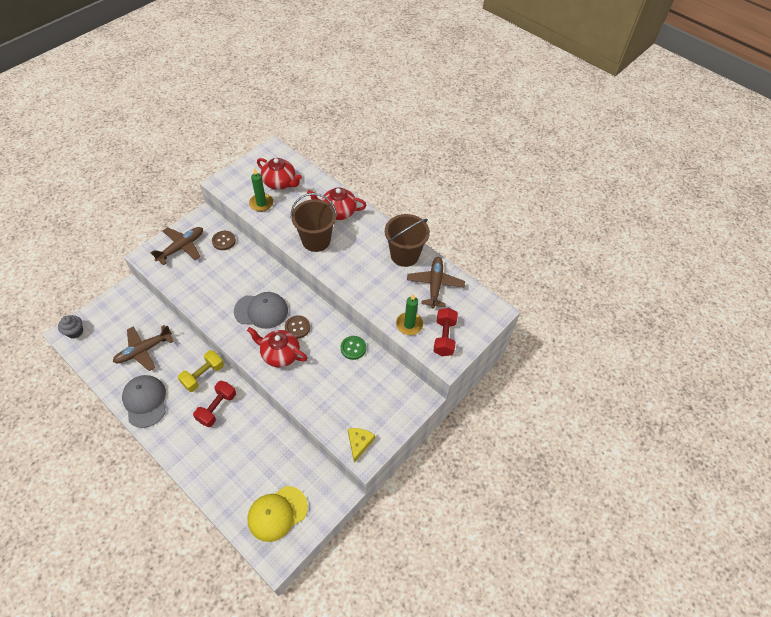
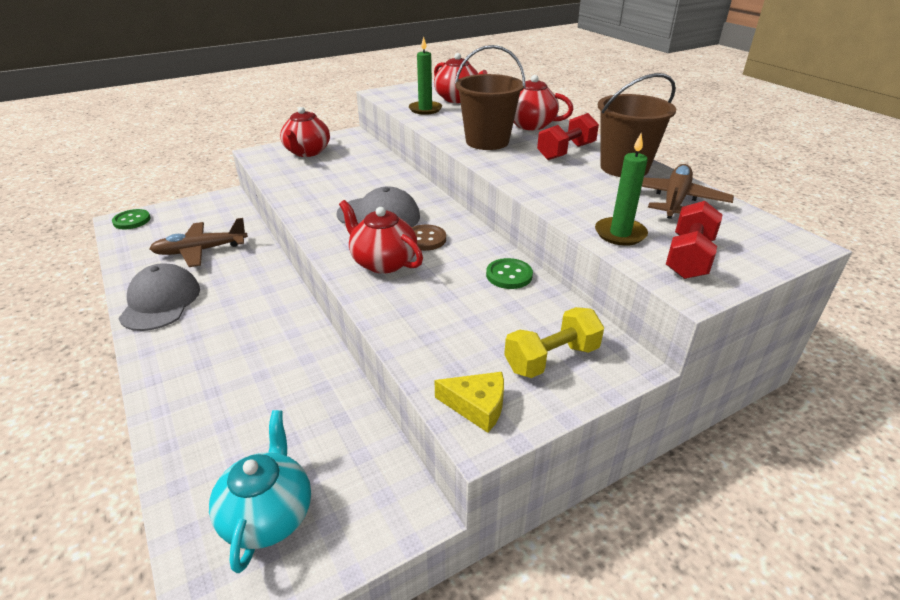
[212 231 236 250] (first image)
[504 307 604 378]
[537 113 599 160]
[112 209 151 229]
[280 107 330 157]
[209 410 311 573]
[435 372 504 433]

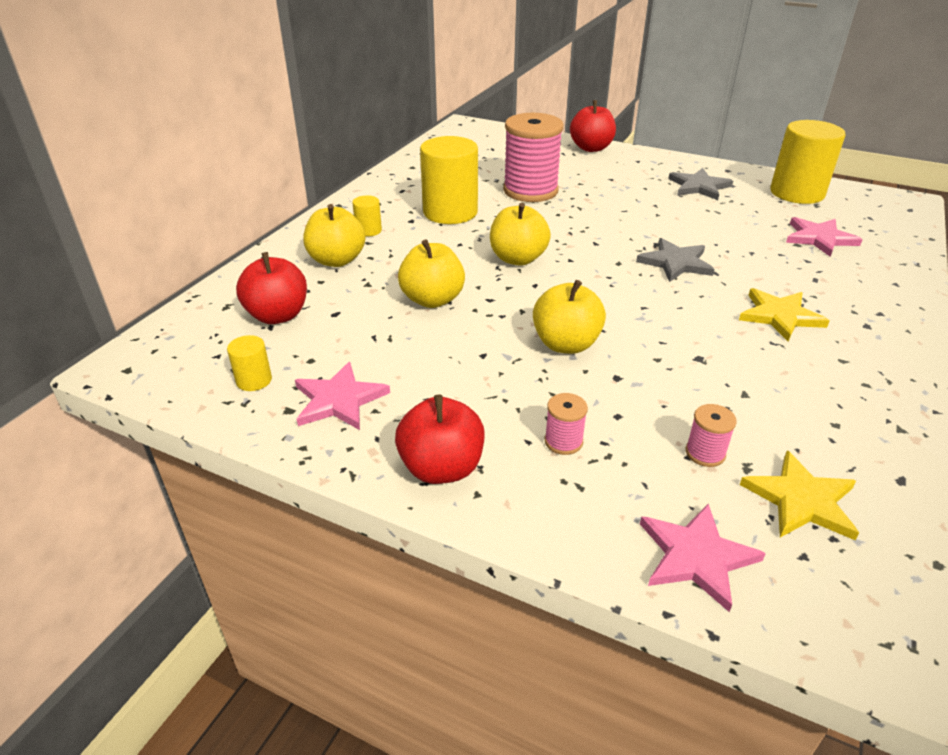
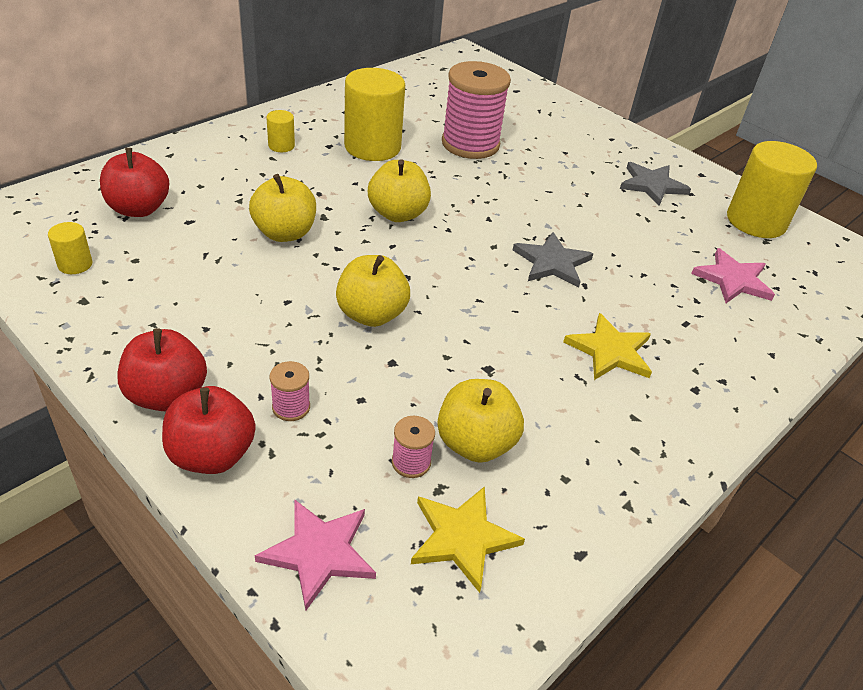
[295 362 390 430] (first image)
[437 379 524 463]
[162 386 256 474]

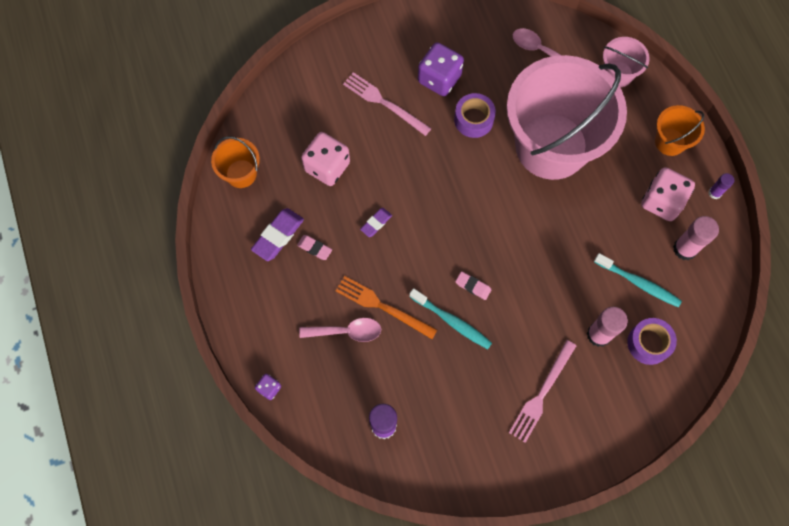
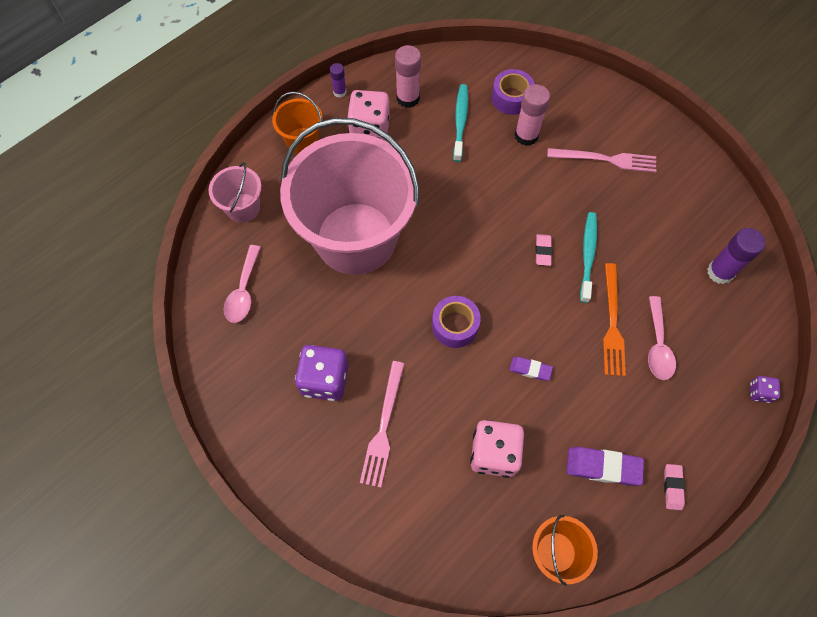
[664 464 685 510]
[432 296 481 348]
[648 296 676 380]

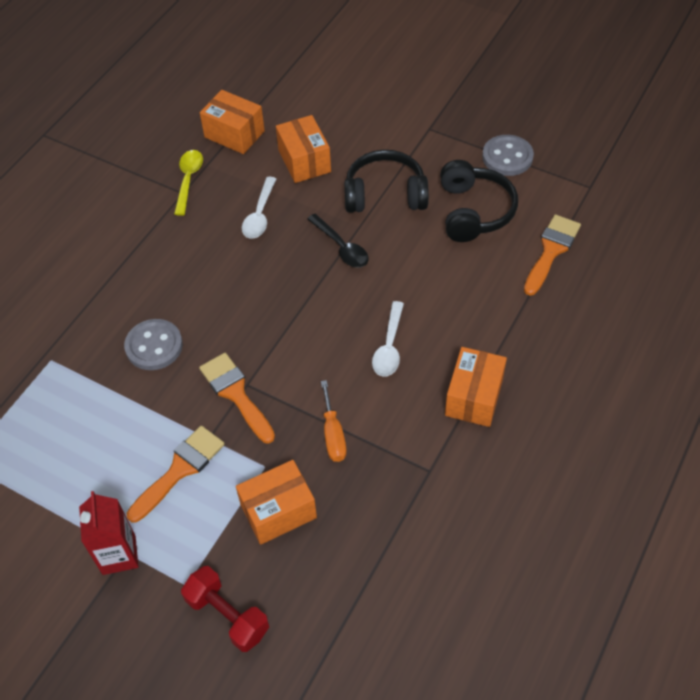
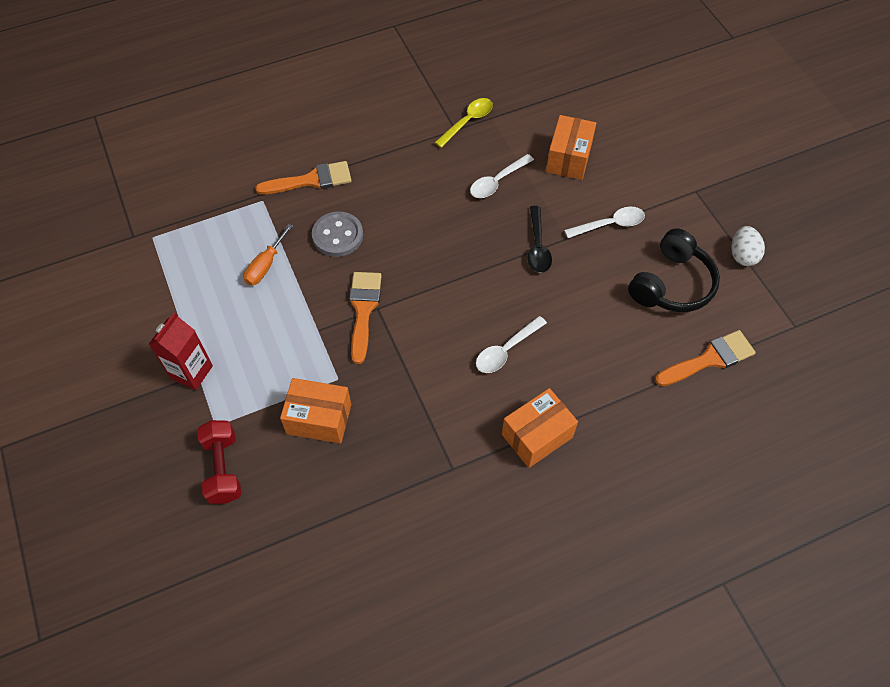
[200 90 265 154] (first image)
[255 161 352 194]
[243 224 293 286]
[564 207 645 238]
[731 226 765 266]

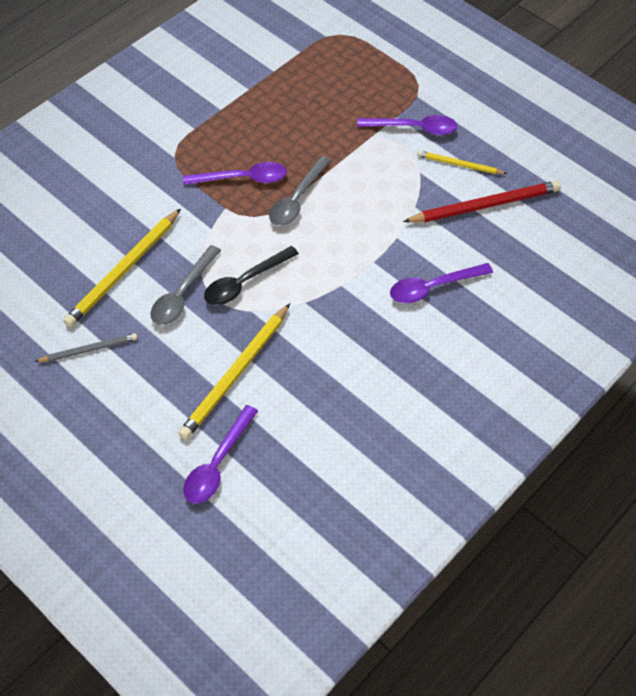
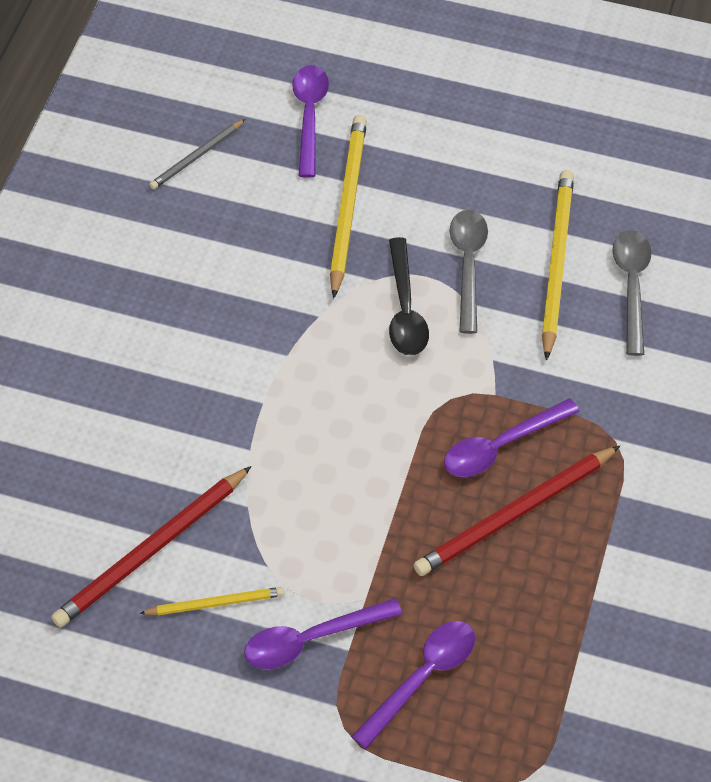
[413 446 620 576]
[149 119 245 189]
[612 230 652 356]
[351 621 475 749]
[389 237 429 356]

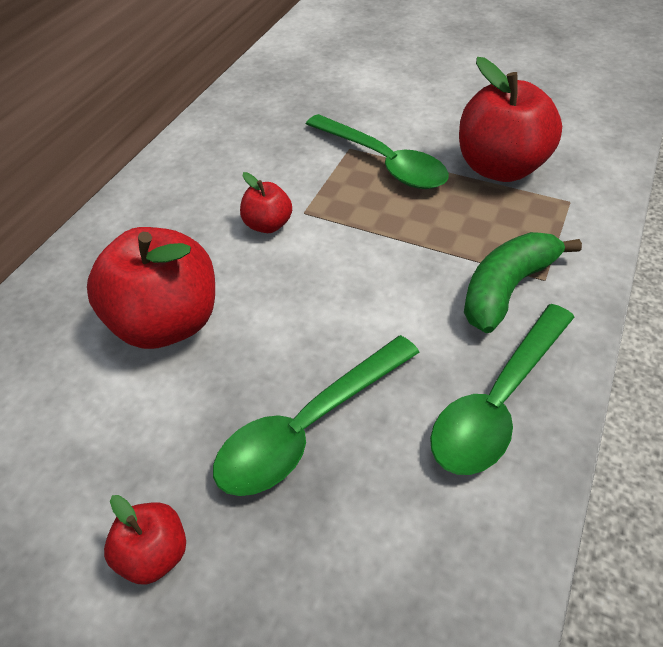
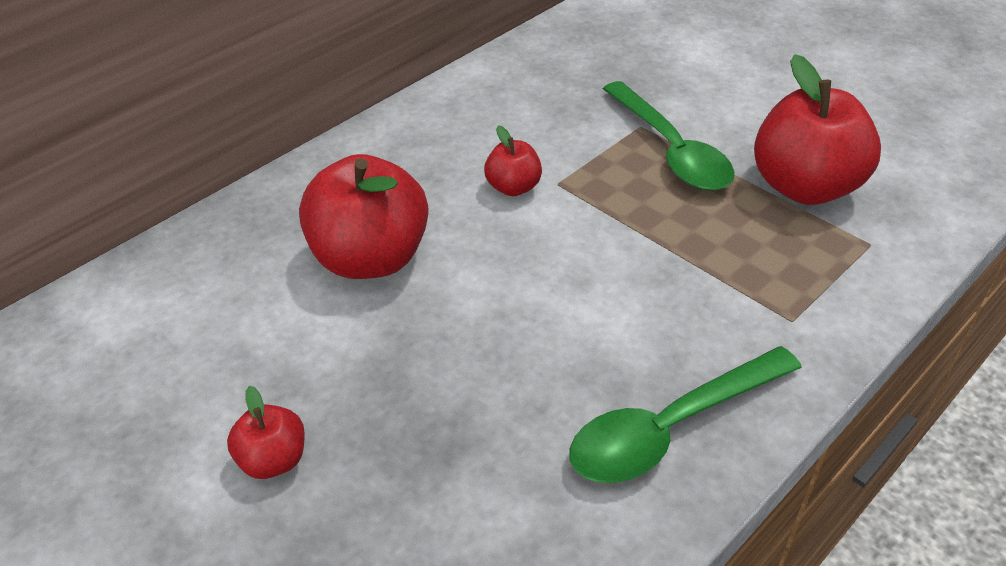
[213 335 420 496] (first image)
[464 232 582 333] (first image)

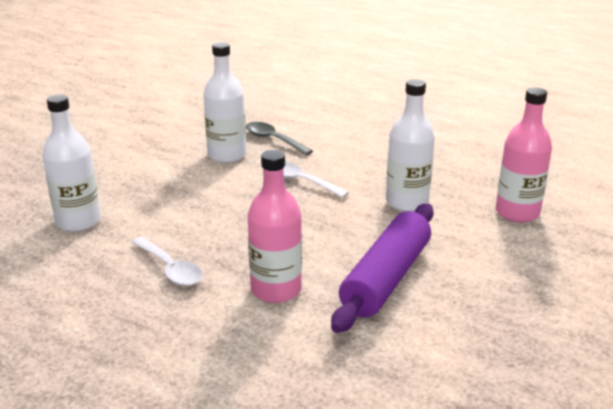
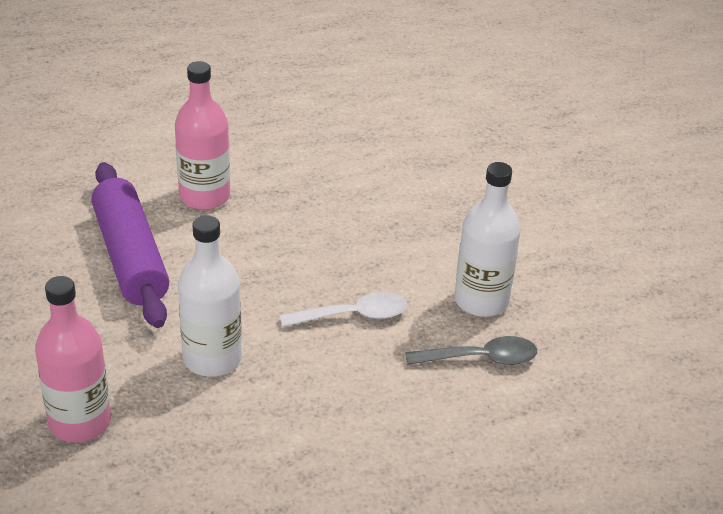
[42 95 101 232] (first image)
[131 237 203 286] (first image)

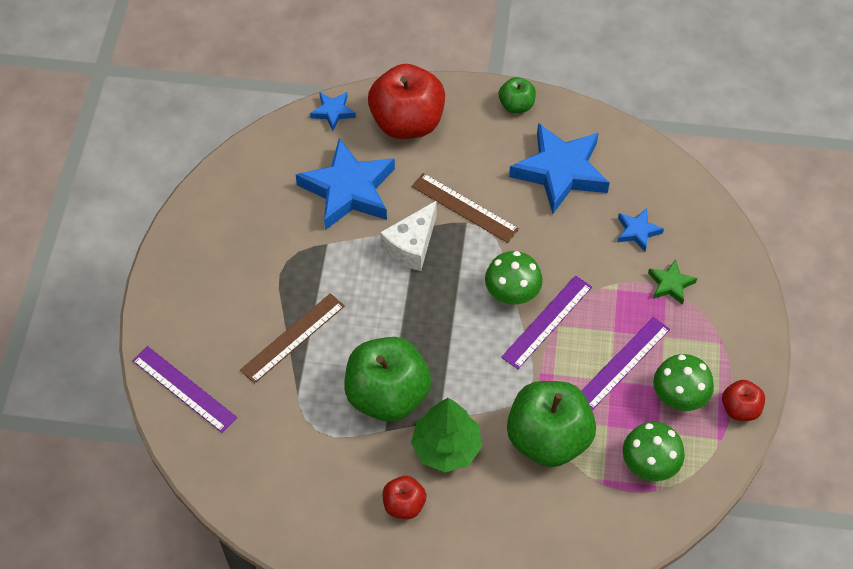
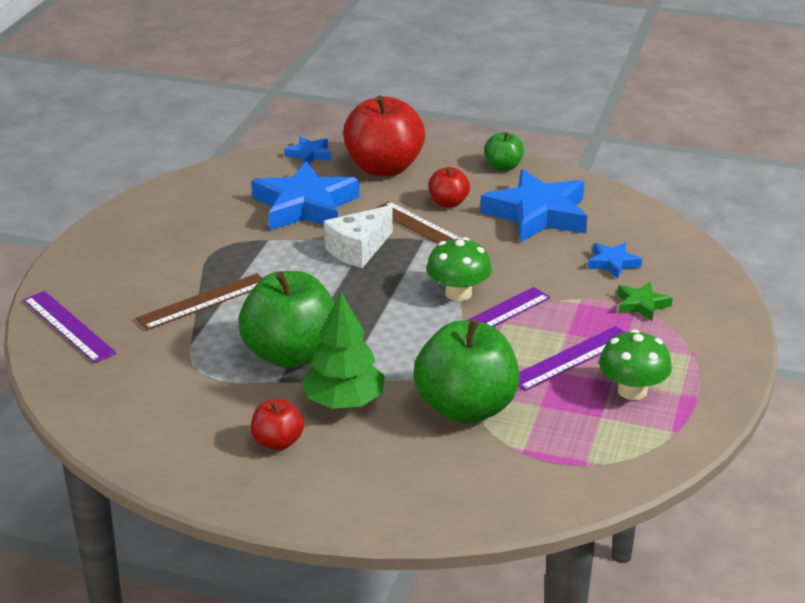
[623 422 684 481] (first image)
[429 167 470 208]

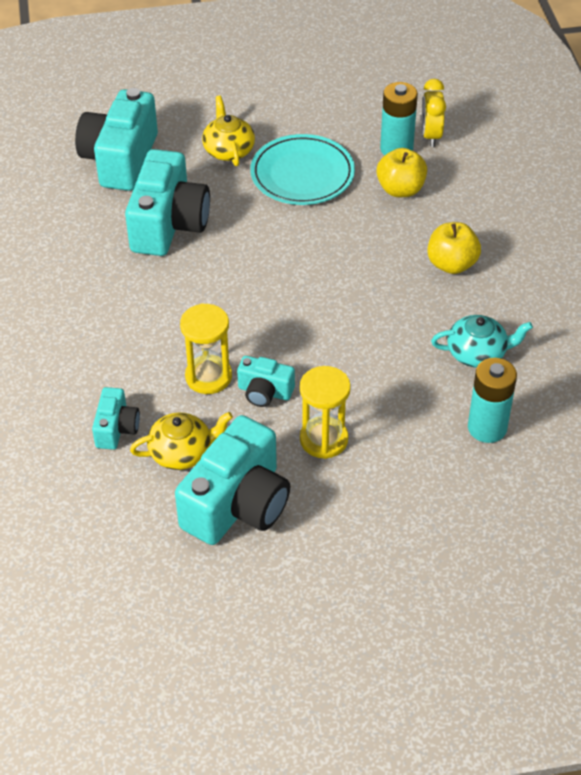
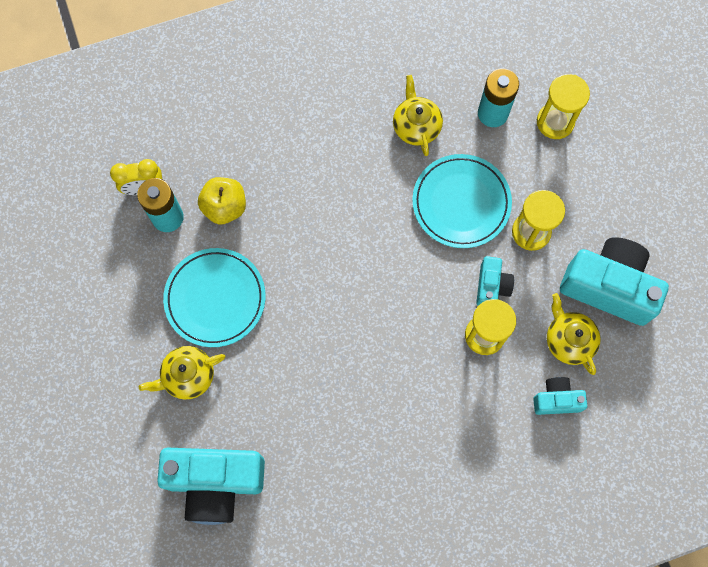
[125 149 210 256] (first image)
[427 222 481 274] (first image)
[412 154 512 248]
[537 74 590 139]
[393 75 443 156]

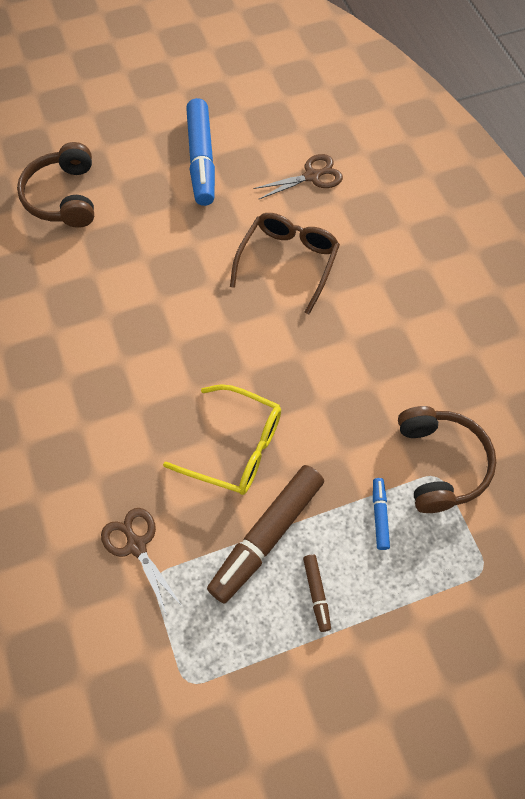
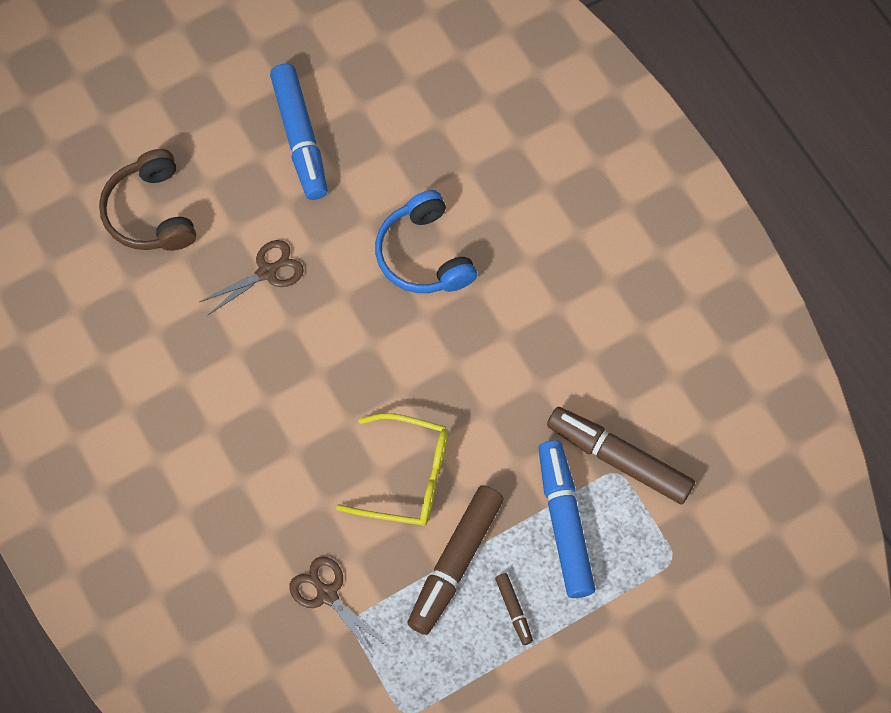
[200 240 304 315]
[375 190 477 293]
[547 407 695 504]
[538 440 595 598]

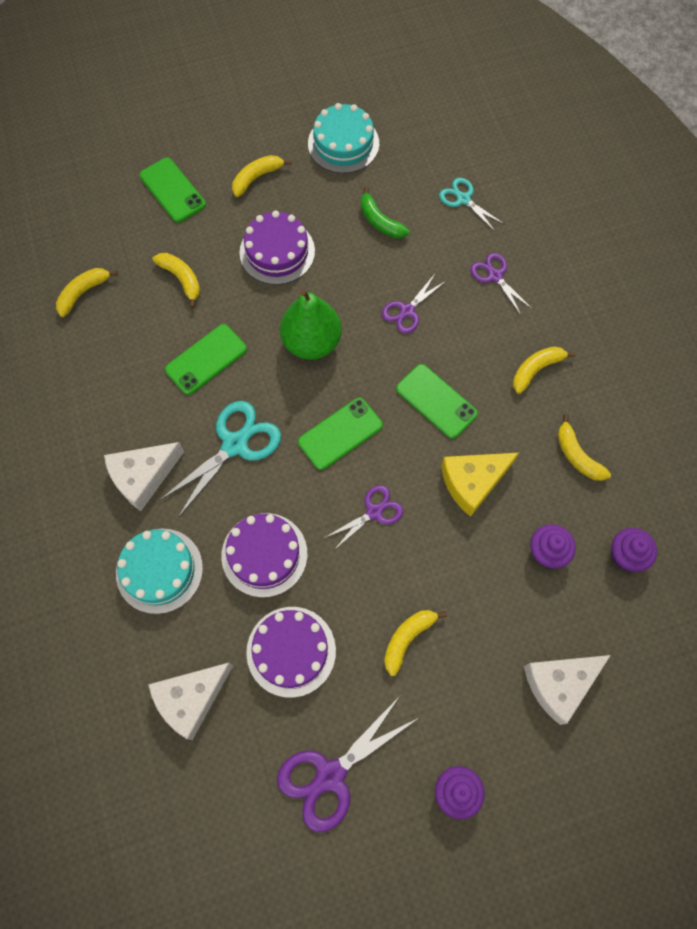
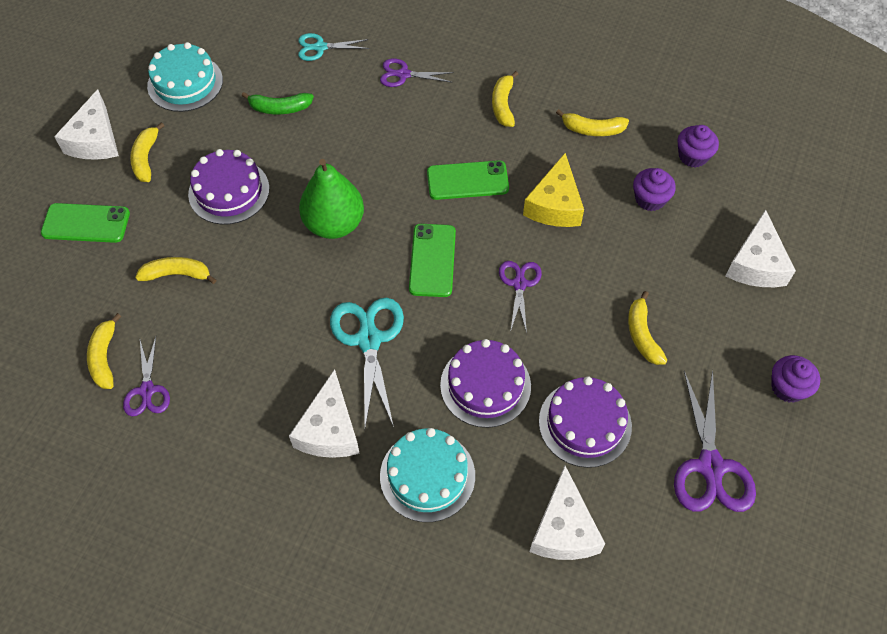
[165 324 247 395] (first image)
[54 89 119 160]
[123 337 170 416]

